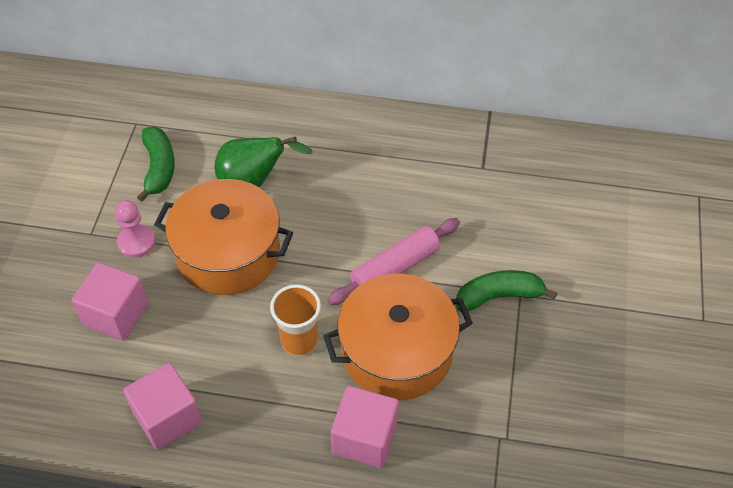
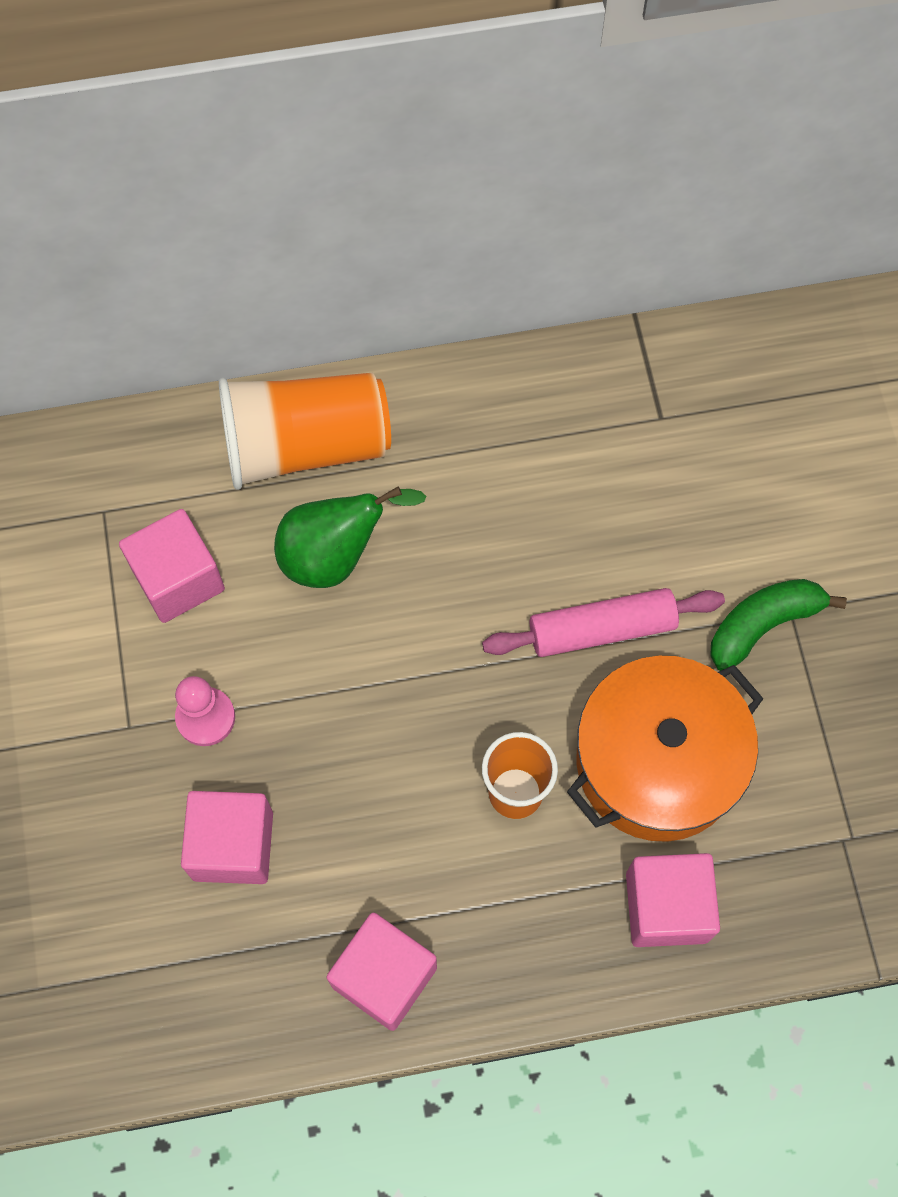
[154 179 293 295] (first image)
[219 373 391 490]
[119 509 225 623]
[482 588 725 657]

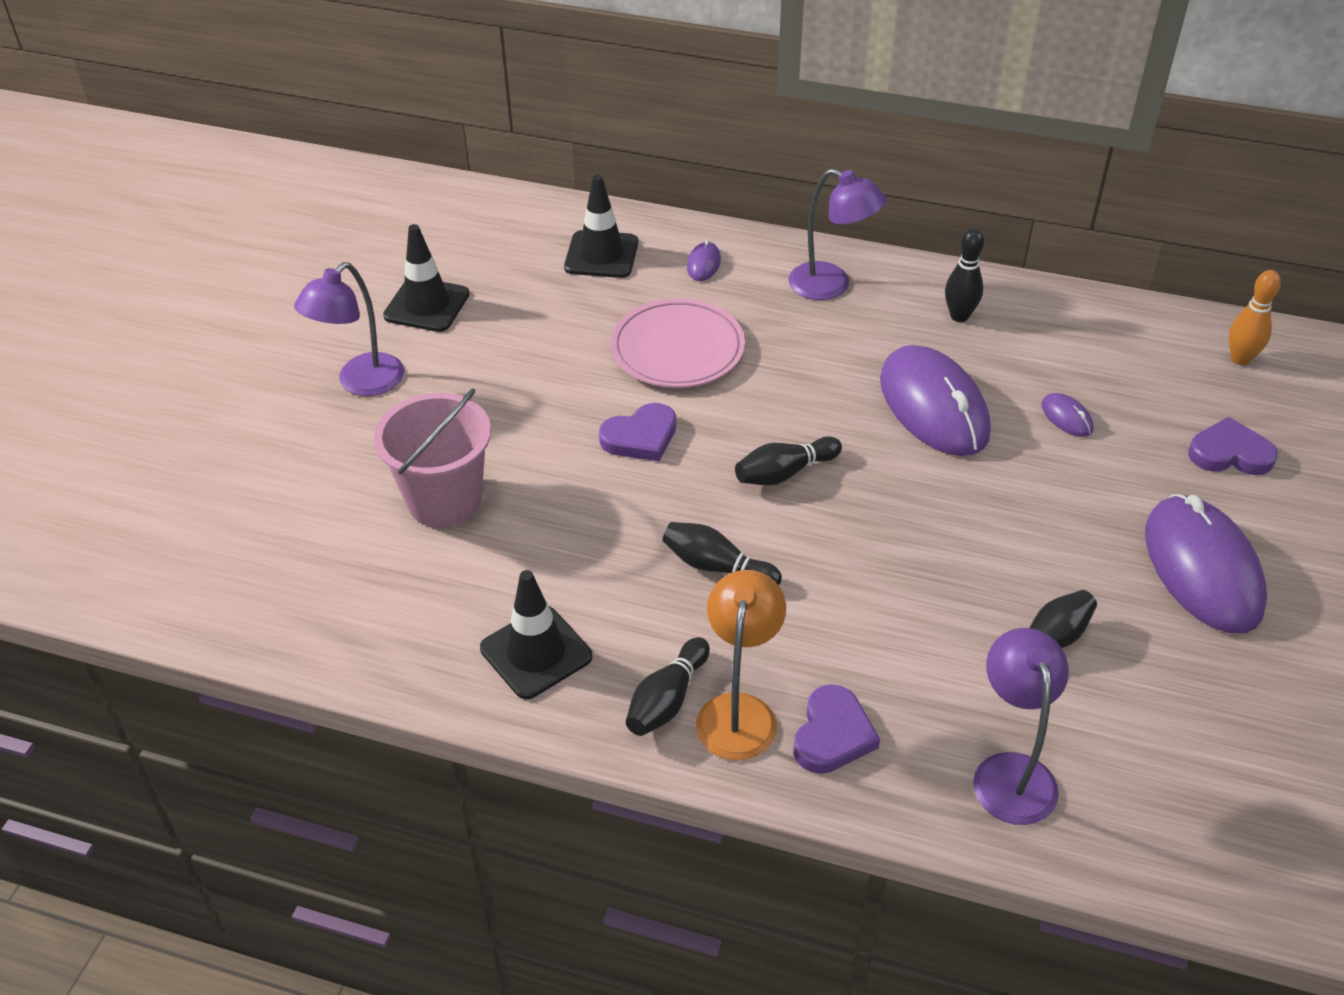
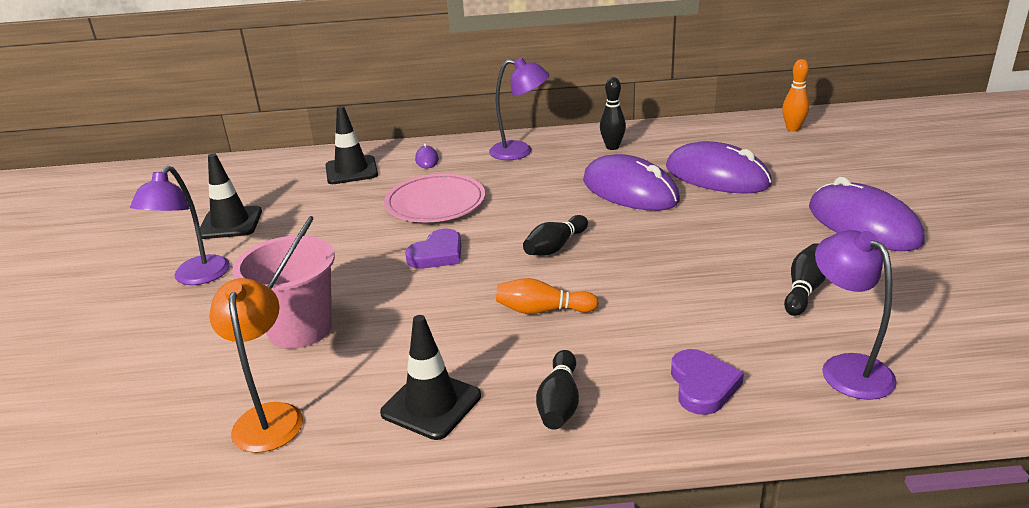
[1188 417 1278 475] (first image)
[209 278 303 453]
[496 278 599 314]
[666 141 772 194]

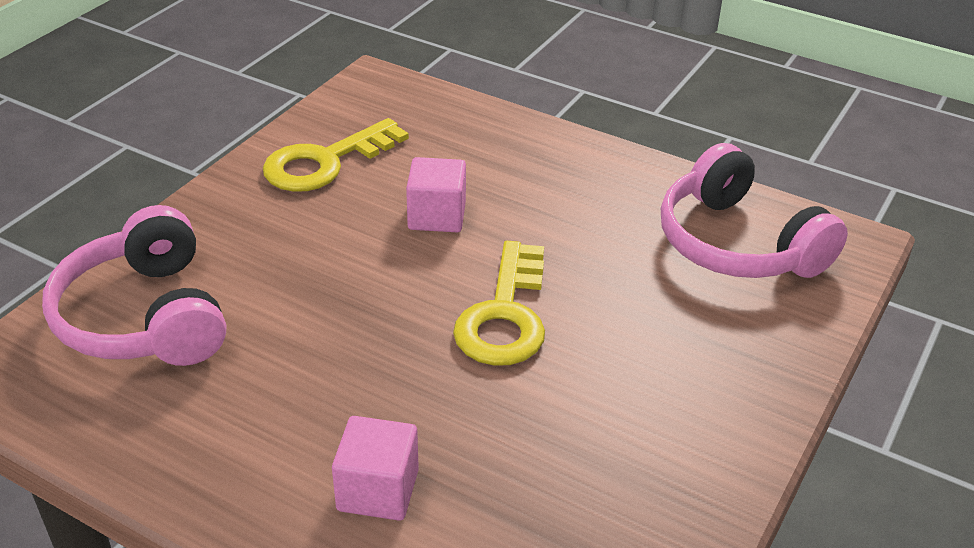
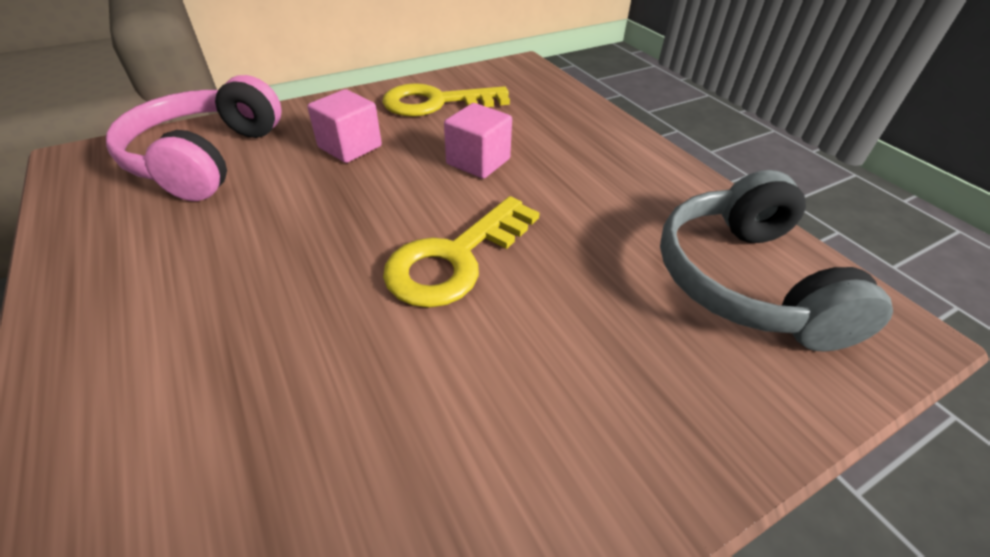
[307 89 382 163]
[660 170 893 352]

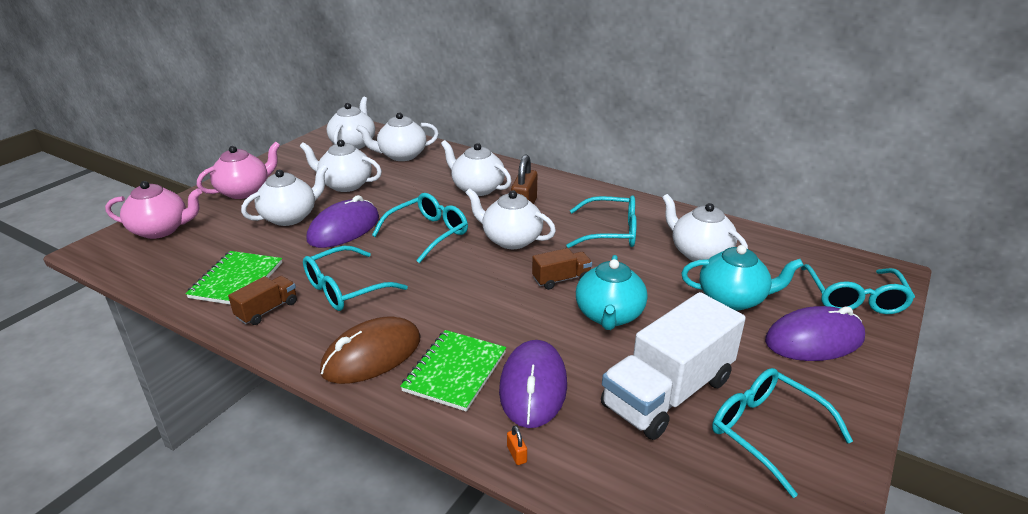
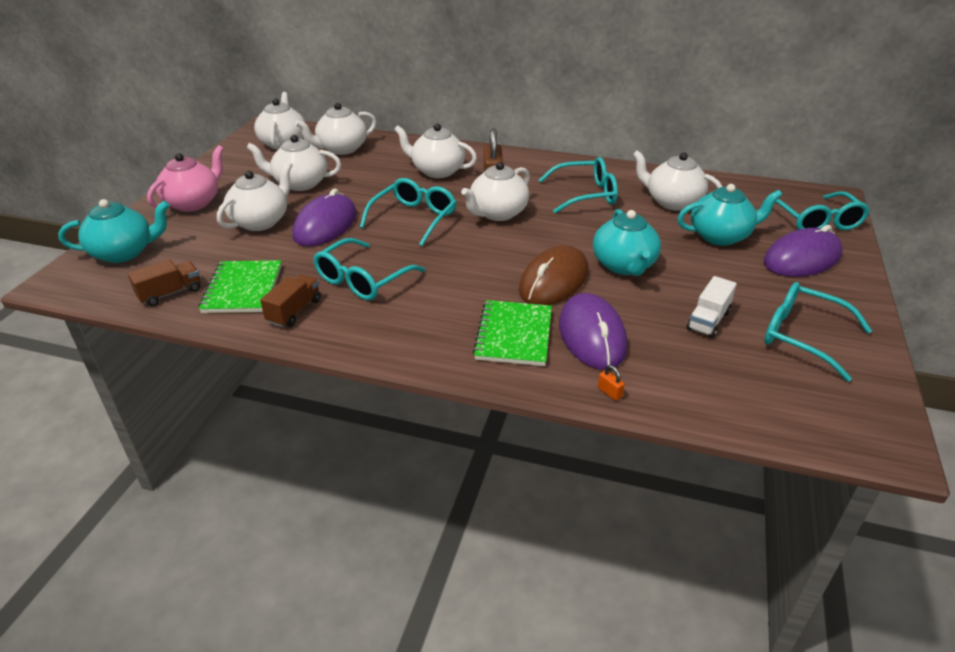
[519 245 589 305]
[128 259 201 306]
[58 199 170 263]
[461 162 530 221]
[687 276 737 338]

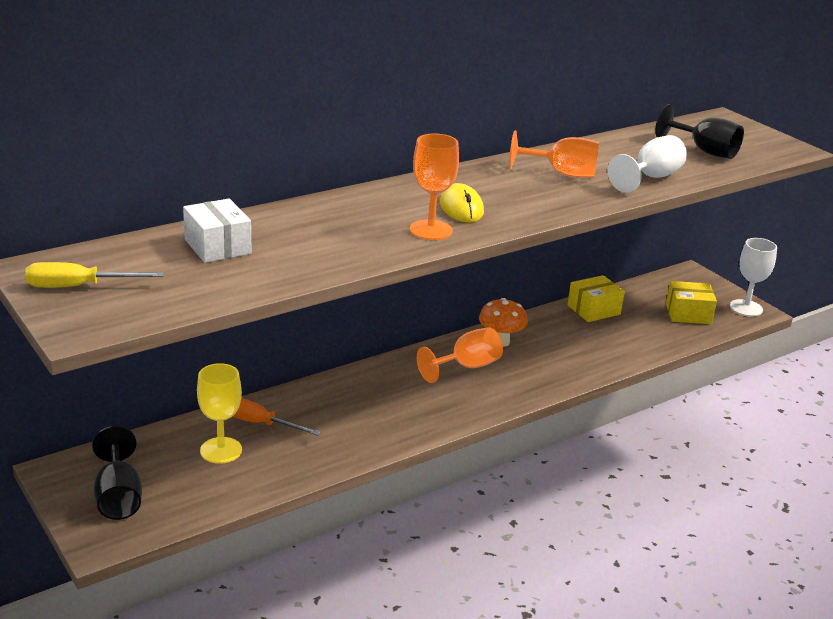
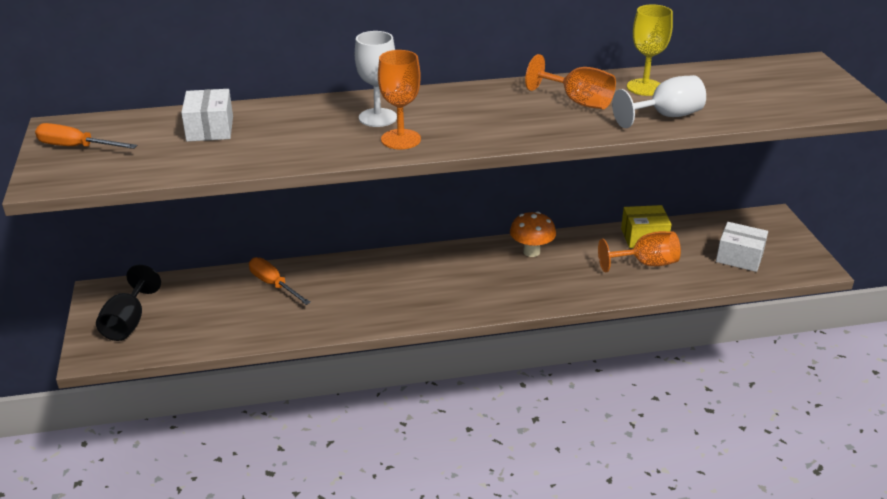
[440 183 484 223] (first image)
[655 104 744 159] (first image)
[627 4 673 96]
[598 231 681 272]
[355 31 397 127]
[35 123 137 149]
[716 222 768 272]

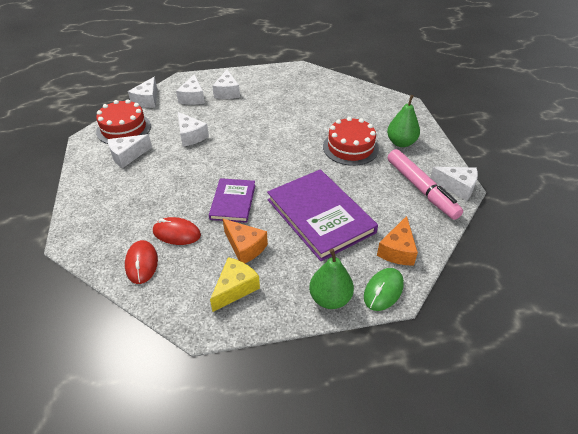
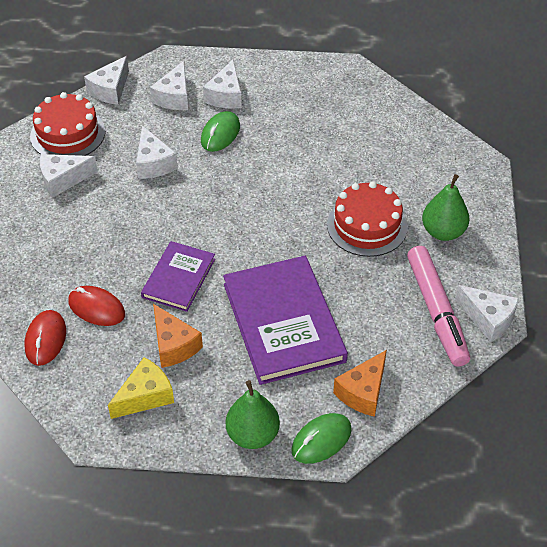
[201 111 240 152]

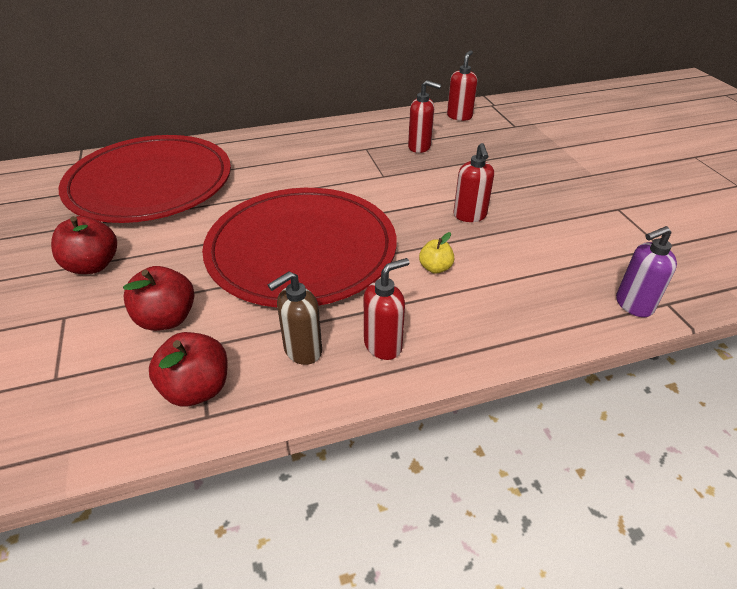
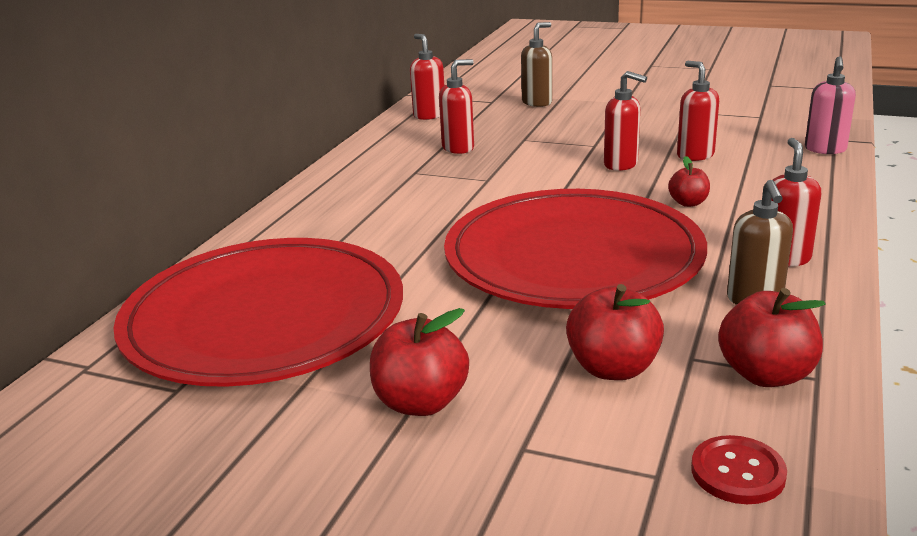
[521 22 552 107]
[677 61 719 161]
[691 435 787 504]
[668 156 710 207]
[805 56 856 154]

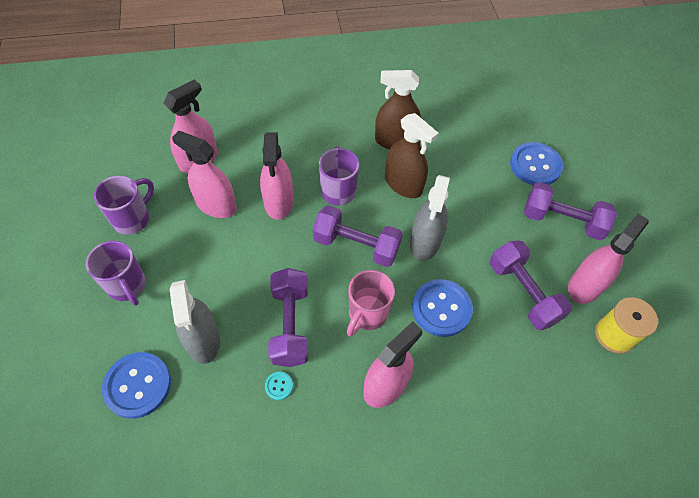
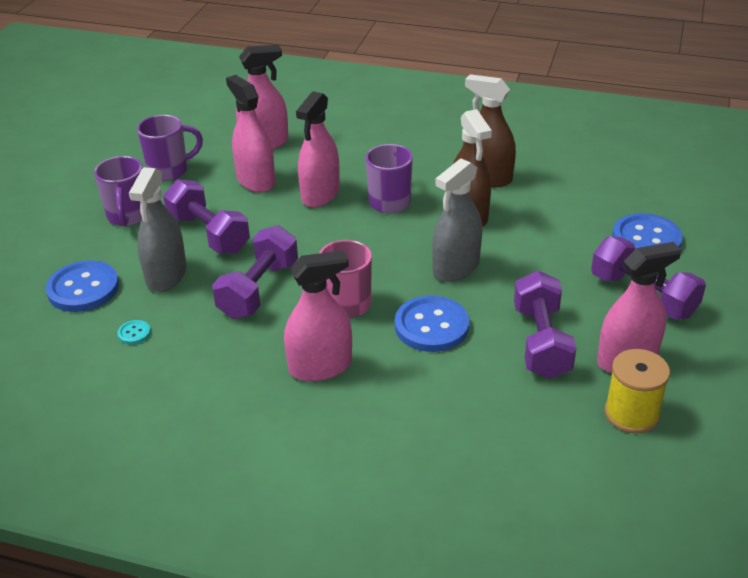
[118 320 151 344]
[163 179 250 254]

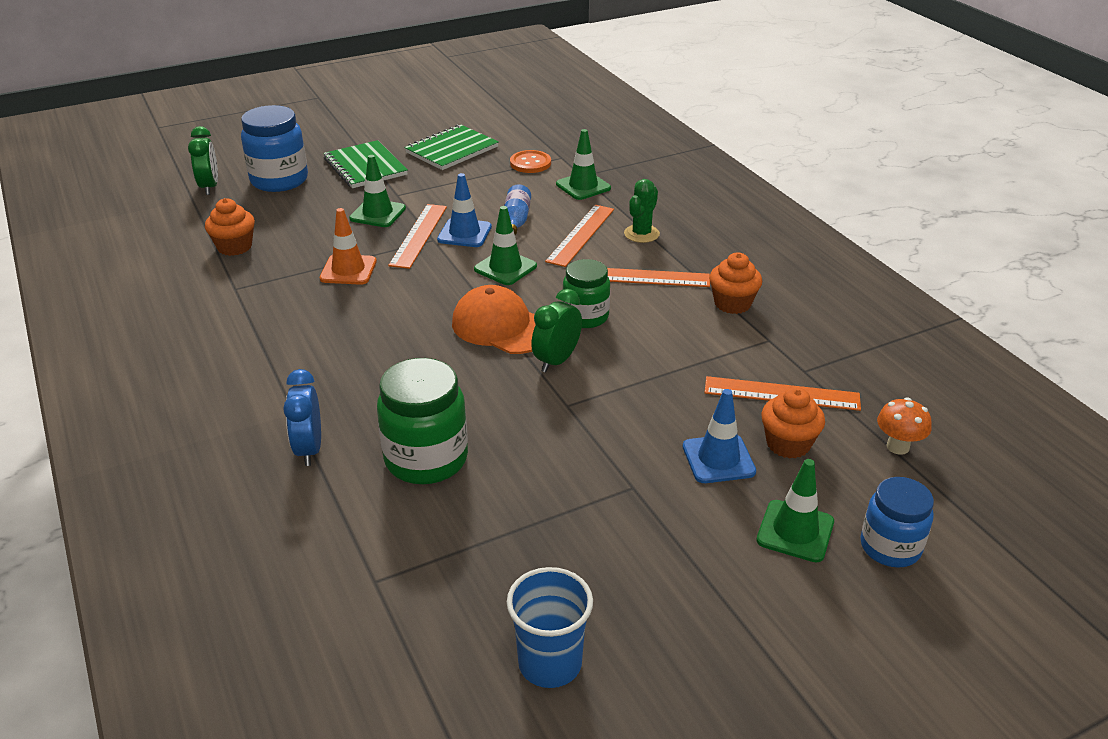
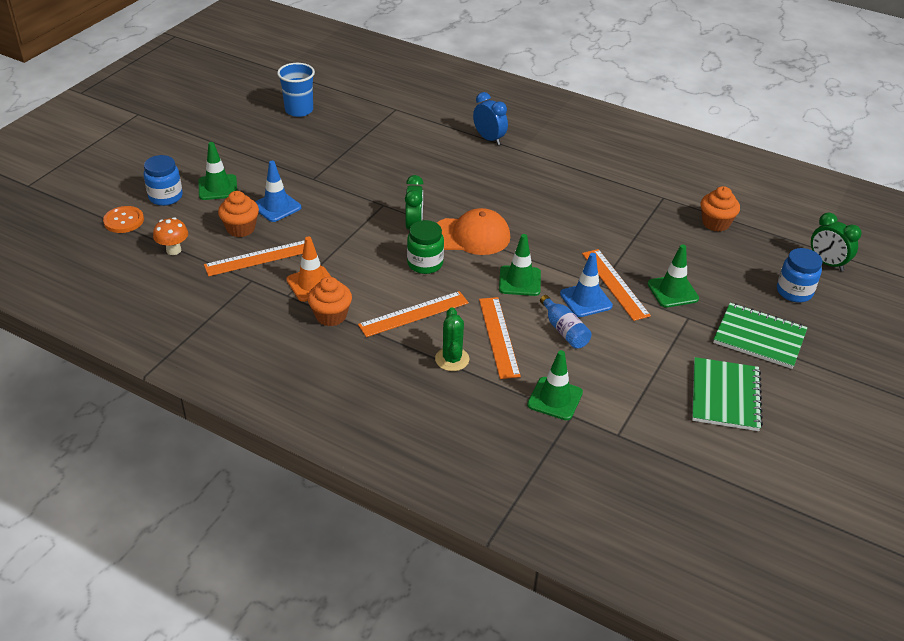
[377 358 468 484] (first image)
[286 236 331 302]
[103 206 144 233]
[777 248 822 302]

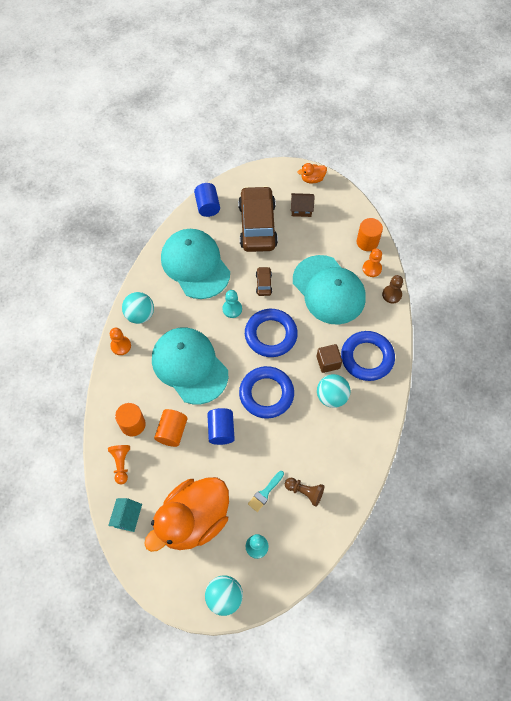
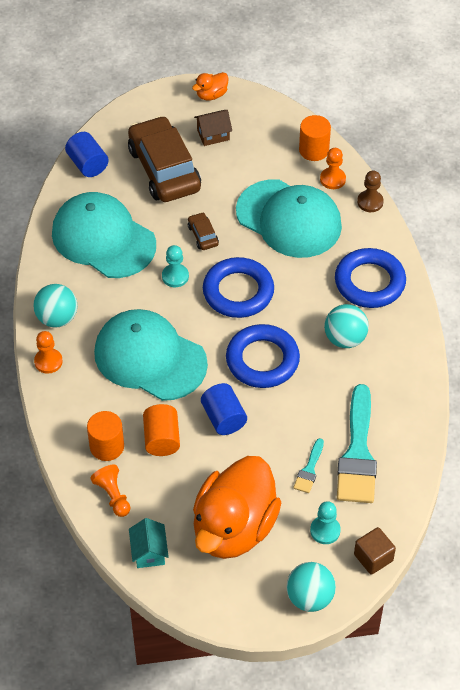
[354 527 396 575]
[337 384 377 503]

